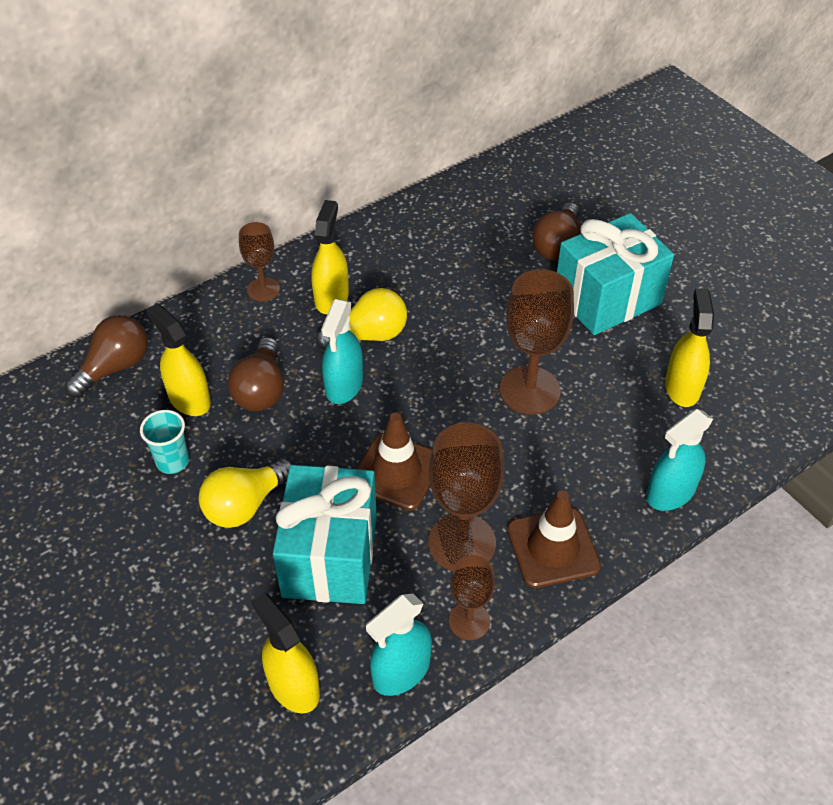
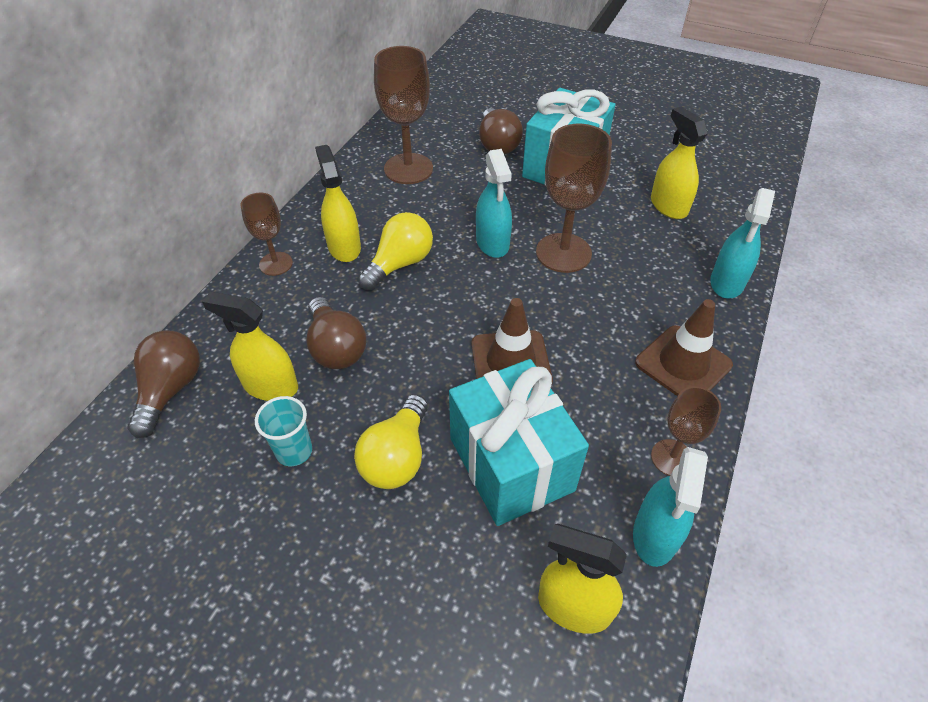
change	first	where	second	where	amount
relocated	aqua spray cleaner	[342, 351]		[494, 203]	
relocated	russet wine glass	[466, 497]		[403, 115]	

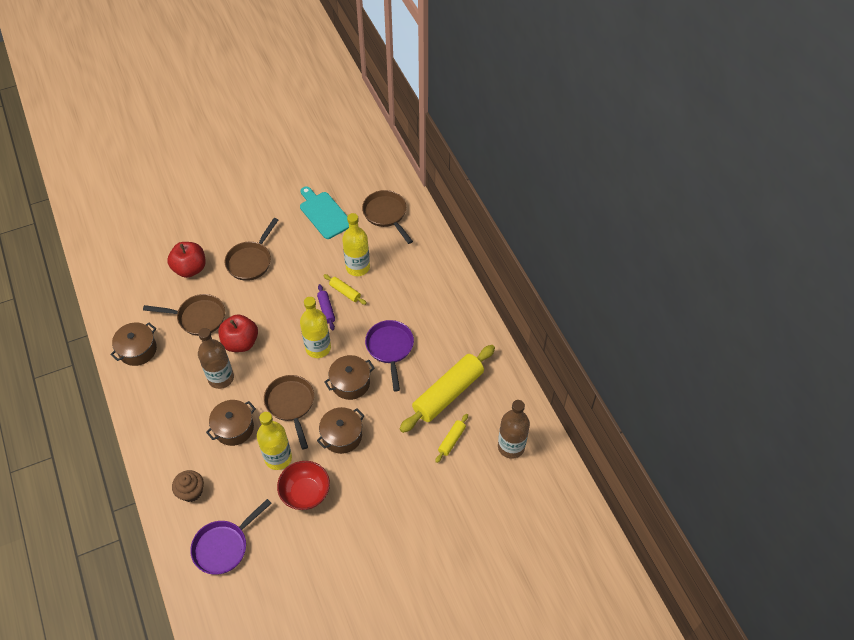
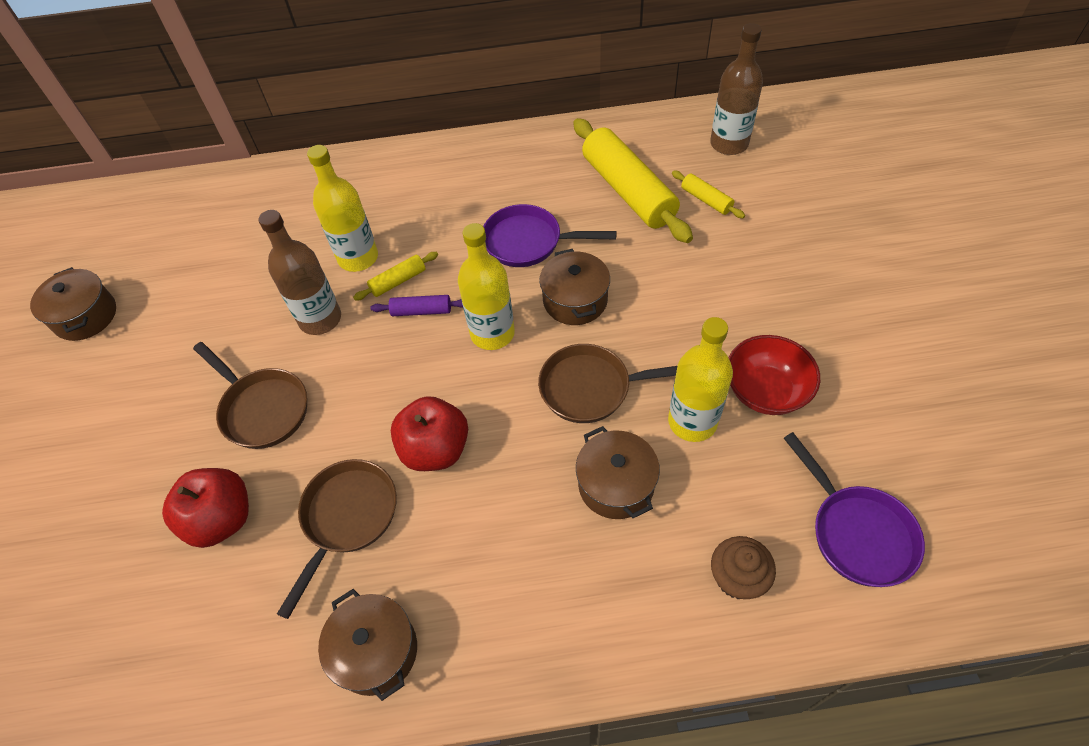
change	first	where	second	where	amount
relocated	russet flask	[216, 358]		[299, 272]	
missing	aqua chopping board	[324, 212]			
relocated	russet stockpot	[340, 430]		[73, 304]	
missing	russet frying pan	[387, 217]			

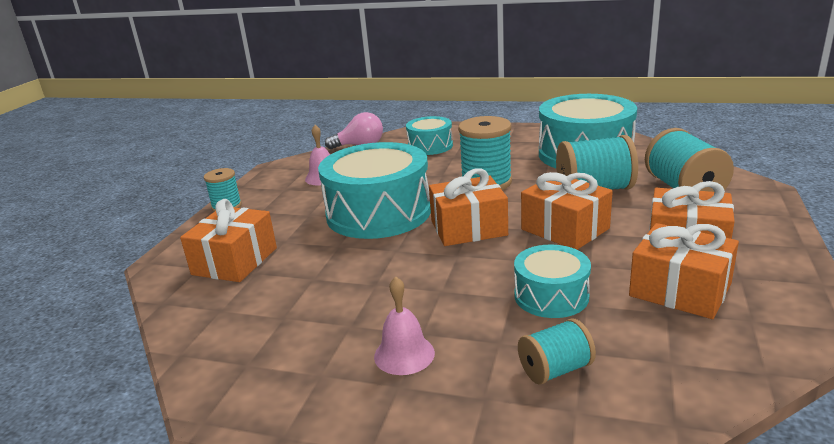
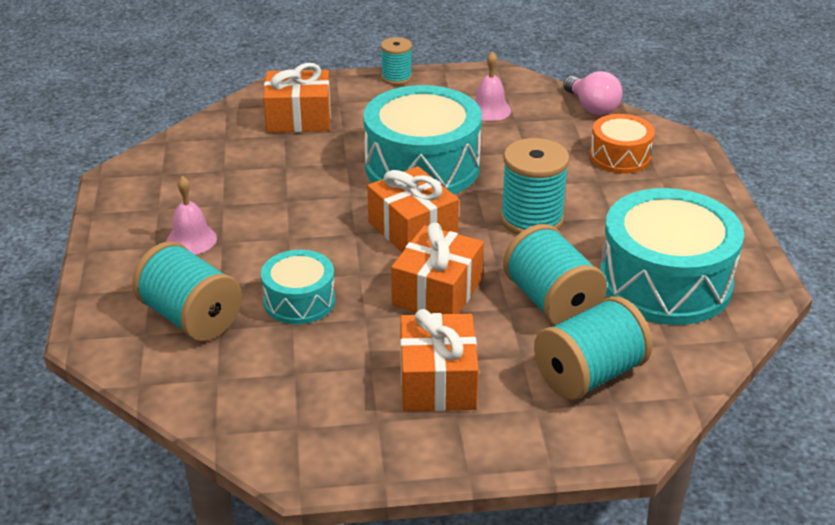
change	first	where	second	where	amount
colour	aqua drum	[429, 135]	bright orange drum	[622, 144]	
size	aqua spool	[557, 352]		[187, 291]	x1.71
missing	bright orange wrapped gift	[684, 271]			

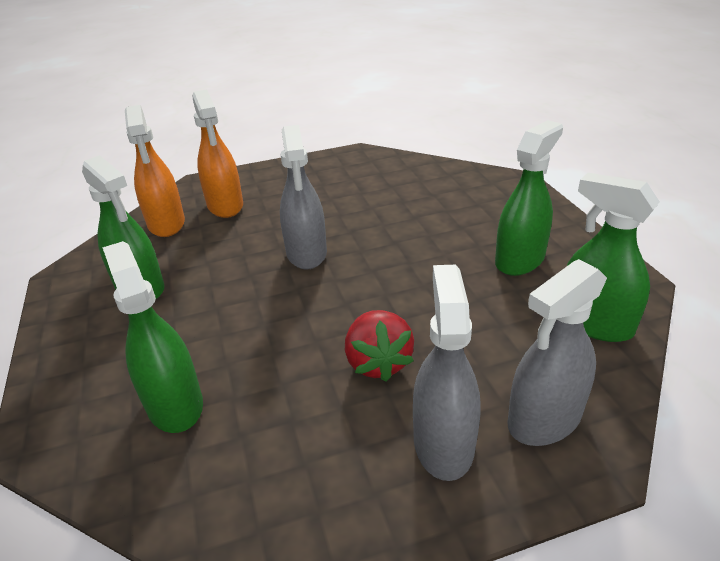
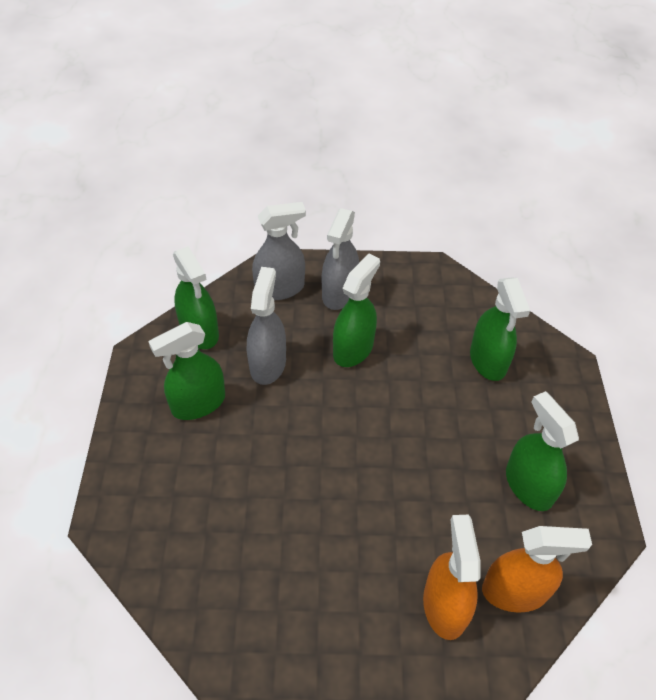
change	first	where	second	where	amount
spun	bright orange spray cleaner	[155, 171]		[537, 569]	90 degrees clockwise
relocated	gray spray cleaner	[303, 197]		[266, 326]	
exchanged	crimson strawberry	[379, 346]	emerald spray cleaner	[356, 310]	

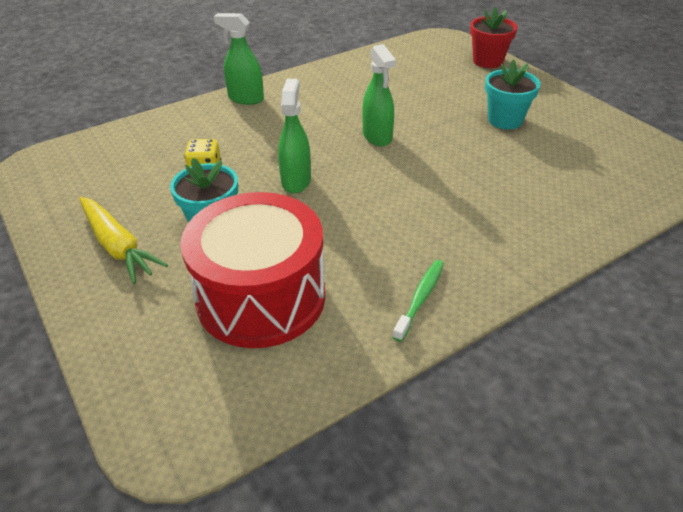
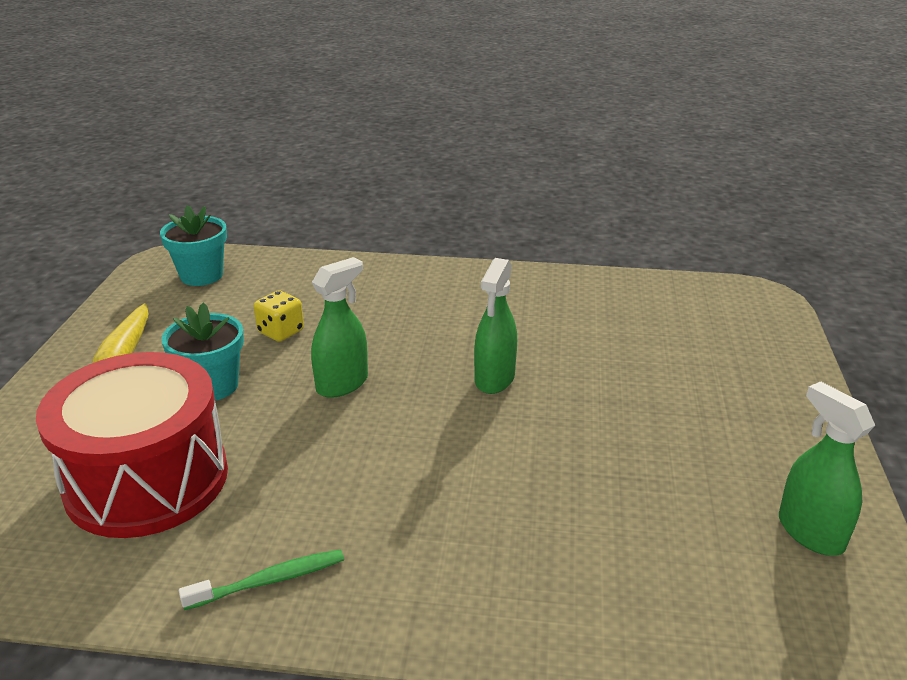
change	first	where	second	where	amount
relocated	emerald spray cleaner	[239, 59]		[827, 469]	
missing	crimson potted plant	[493, 37]			
relocated	aqua potted plant	[513, 94]		[193, 245]	

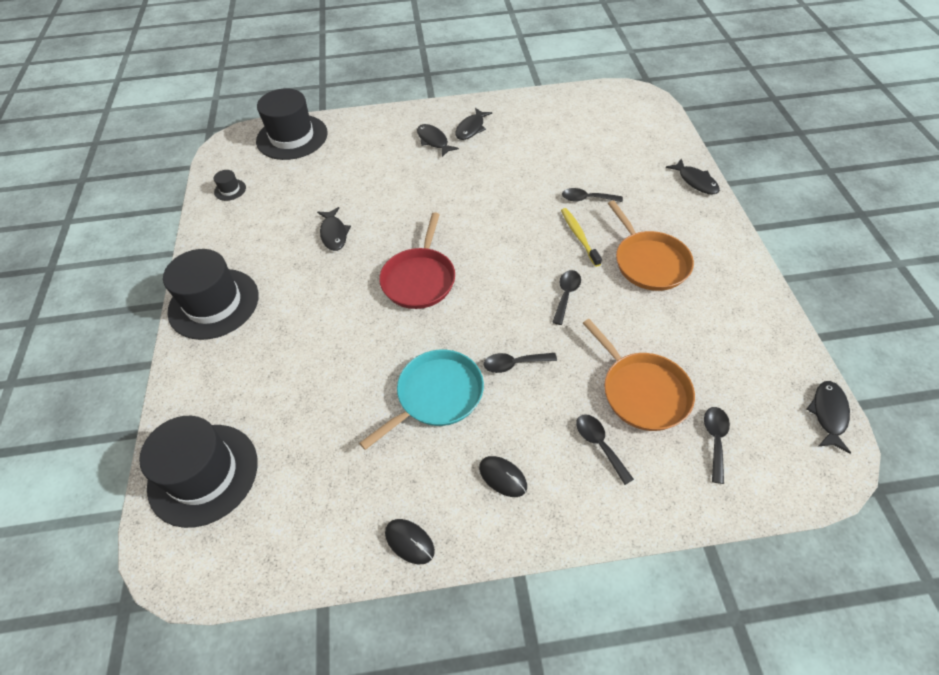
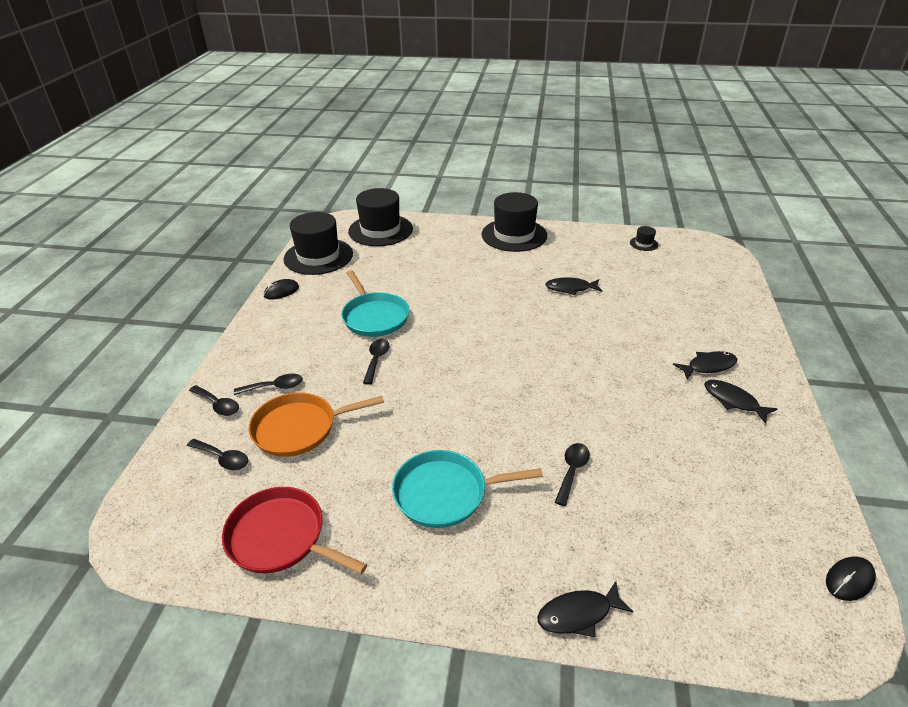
change	first	where	second	where	amount
relocated	ebony top hat	[292, 124]		[318, 243]	
relocated	crimson frying pan	[417, 260]		[294, 530]	
relocated	ebony PC mouse	[503, 476]		[851, 578]	
relocated	ebony spoon	[566, 297]		[214, 400]	
missing	bright yellow dental brush	[581, 237]			
colour	bright orange frying pan	[651, 246]	aqua frying pan	[467, 489]	
missing	ebony toy fish	[828, 417]			

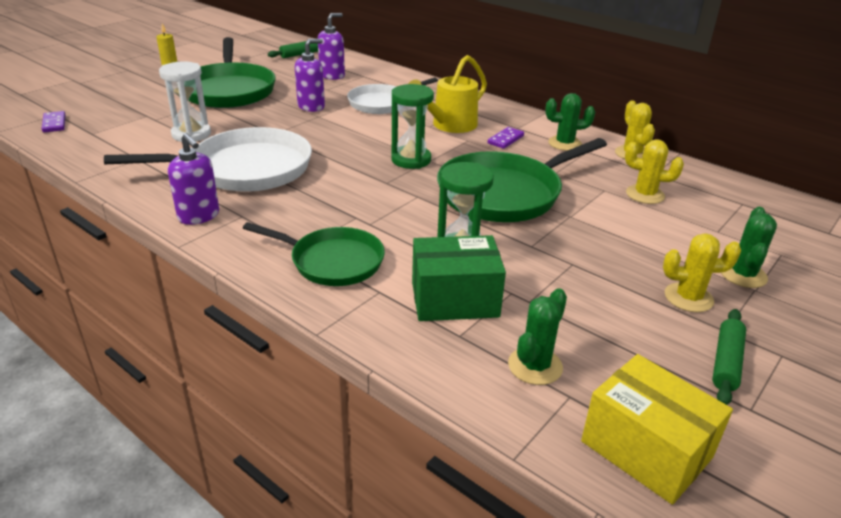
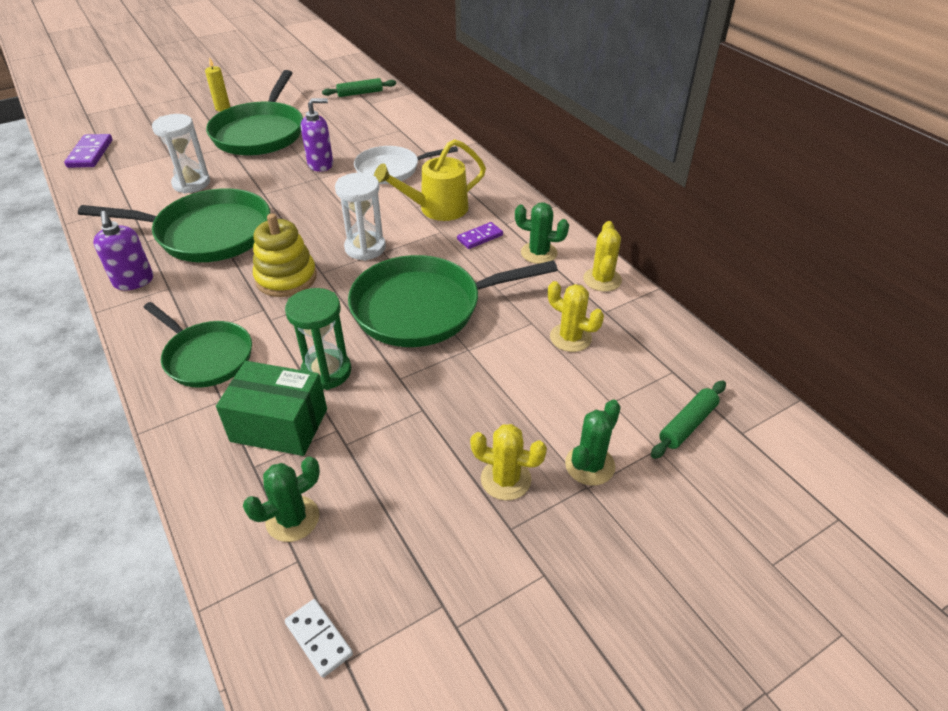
change	first	where	second	where	amount
size	violet domino tile	[54, 122]		[88, 151]	x1.53
colour	pure white frying pan	[208, 159]	emerald frying pan	[174, 225]	
missing	violet pump bottle	[331, 46]			
colour	emerald sand timer	[412, 126]	pure white sand timer	[360, 217]	
exchanged	bright yellow package	[657, 429]	pure white domino tile	[319, 638]	
relocated	emerald dough roller	[729, 357]		[688, 420]	
appeared			bright yellow ring stacker	[285, 255]	

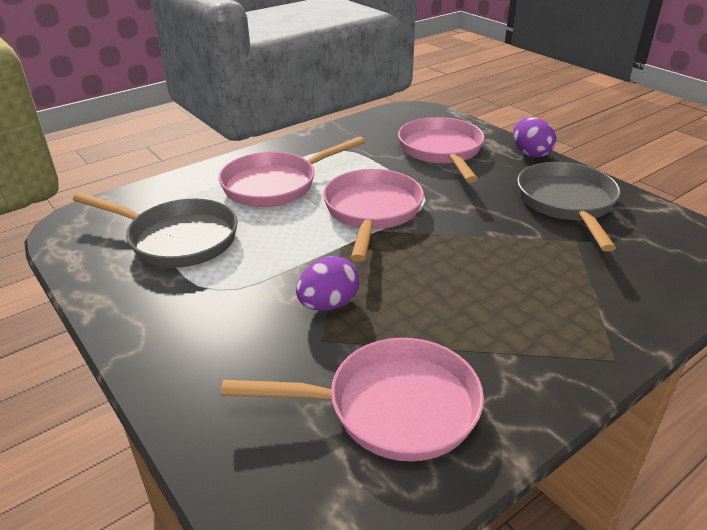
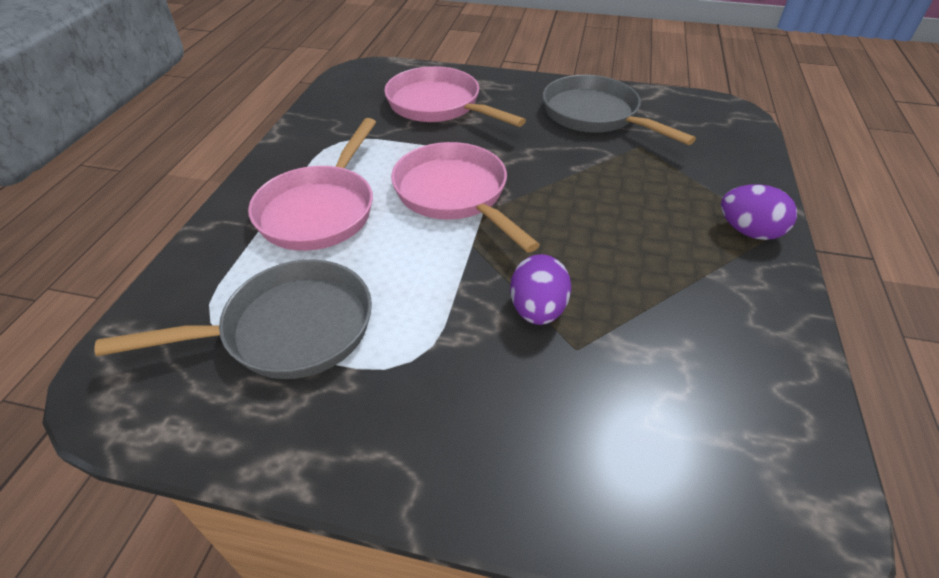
change	first	where	second	where	amount
missing	rosy frying pan	[352, 399]			
relocated	violet toy egg	[534, 137]		[759, 212]	

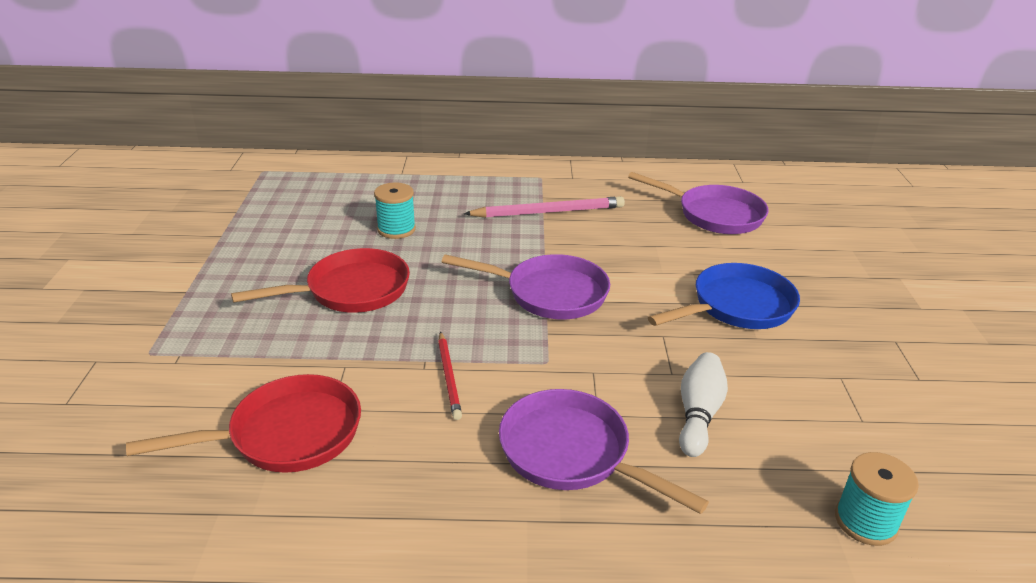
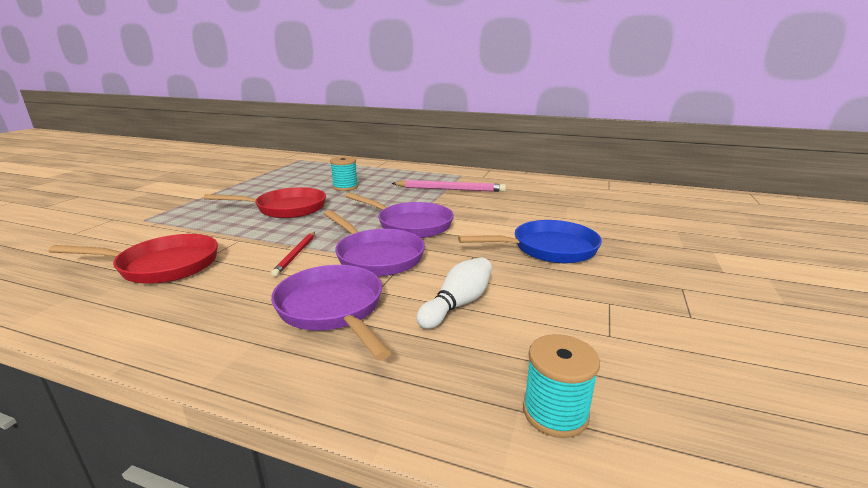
change	first	where	second	where	amount
relocated	violet frying pan	[698, 203]		[374, 243]	

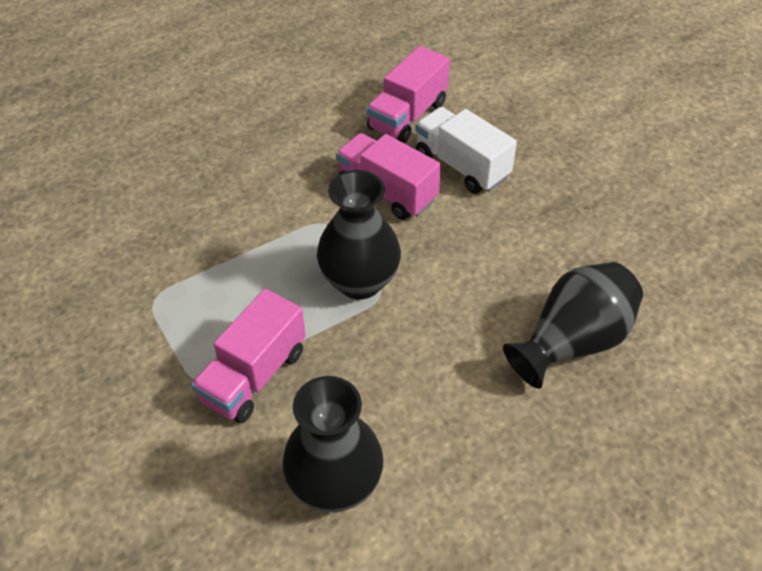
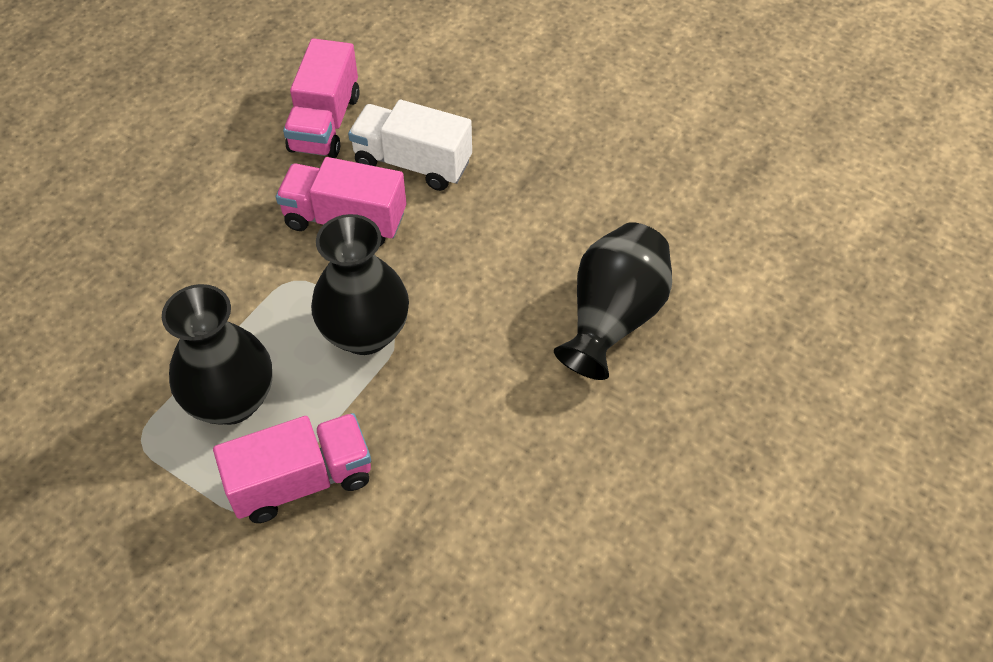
change	first	where	second	where	amount
spun	rosy toy truck	[248, 356]		[292, 468]	120 degrees counterclockwise
relocated	ebony flower vase	[333, 444]		[217, 354]	

